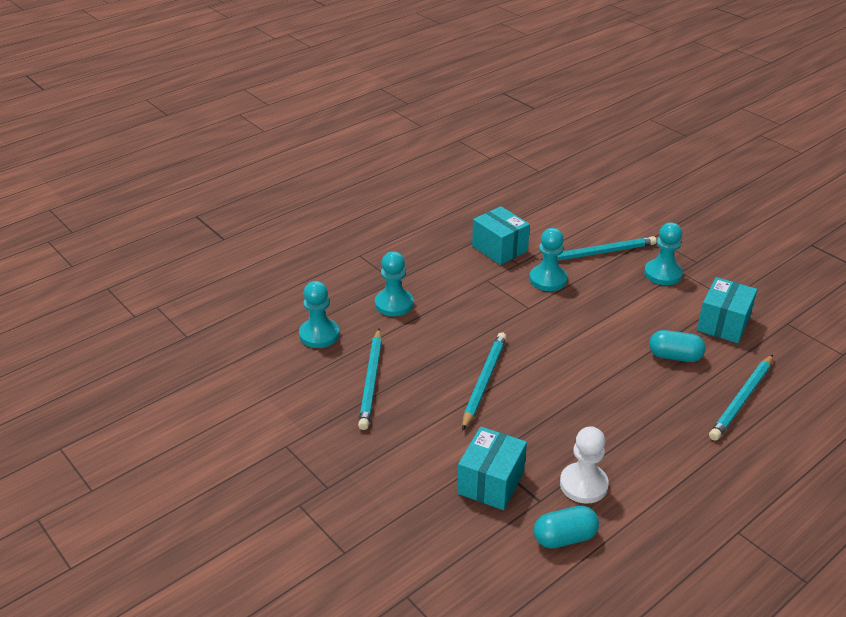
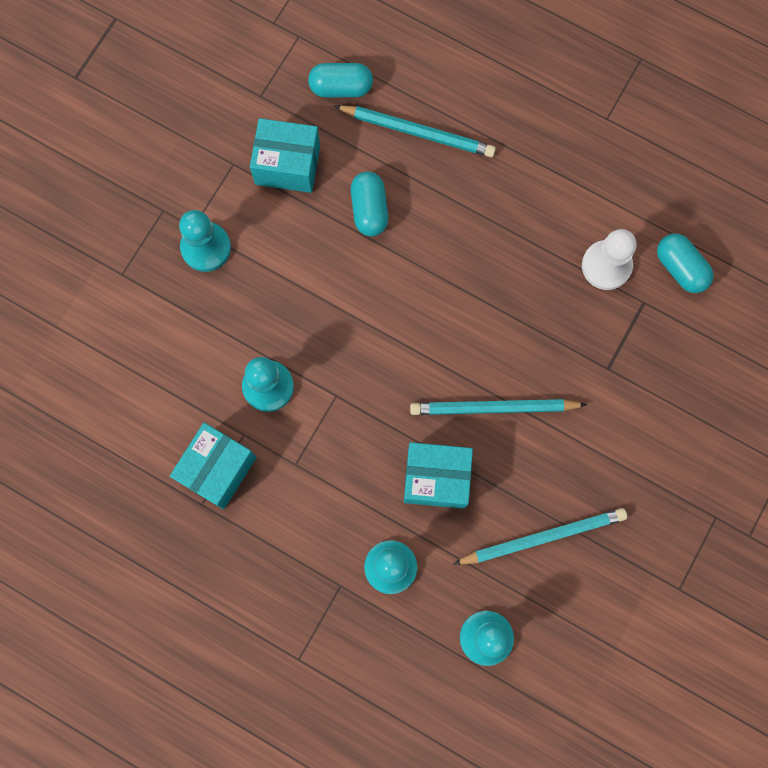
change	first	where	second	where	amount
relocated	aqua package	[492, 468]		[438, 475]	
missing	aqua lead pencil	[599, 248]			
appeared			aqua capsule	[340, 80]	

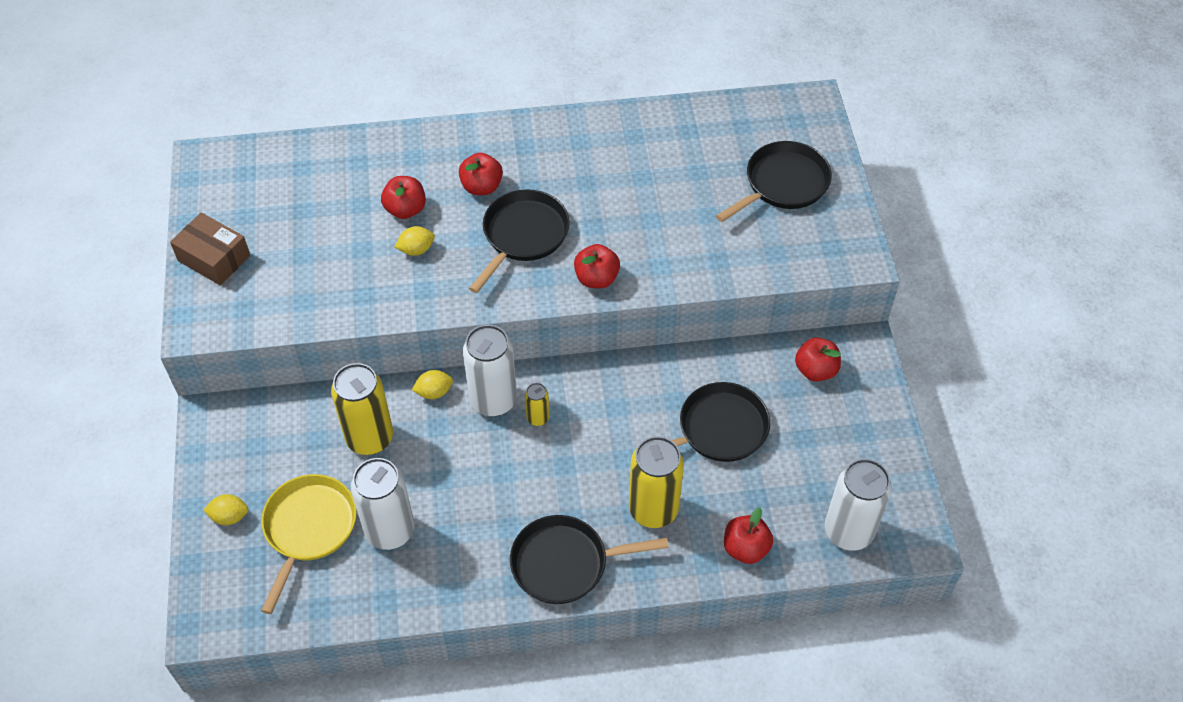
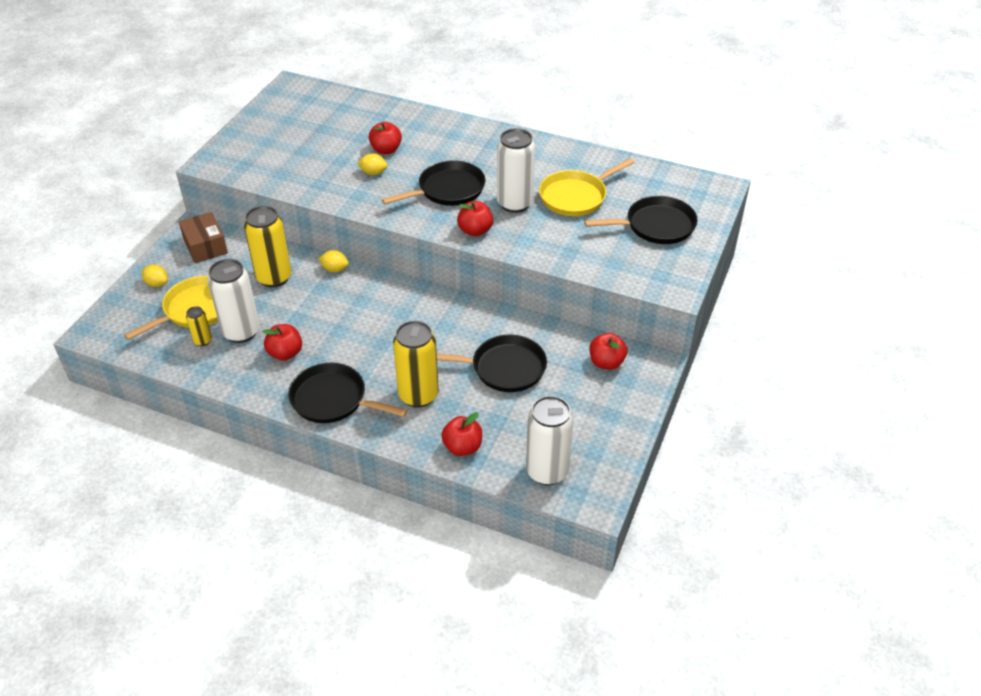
change	first	where	second	where	amount
relocated	russet package	[210, 249]		[203, 237]	
relocated	crimson toy apple	[481, 174]		[282, 342]	
relocated	pure white can	[490, 371]		[516, 170]	
relocated	bright yellow can	[537, 404]		[199, 326]	
appeared			bright yellow frying pan	[586, 187]	

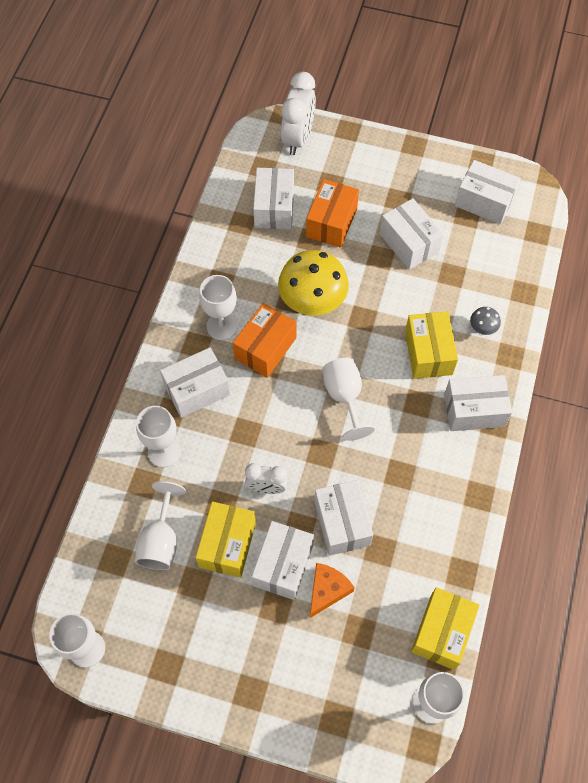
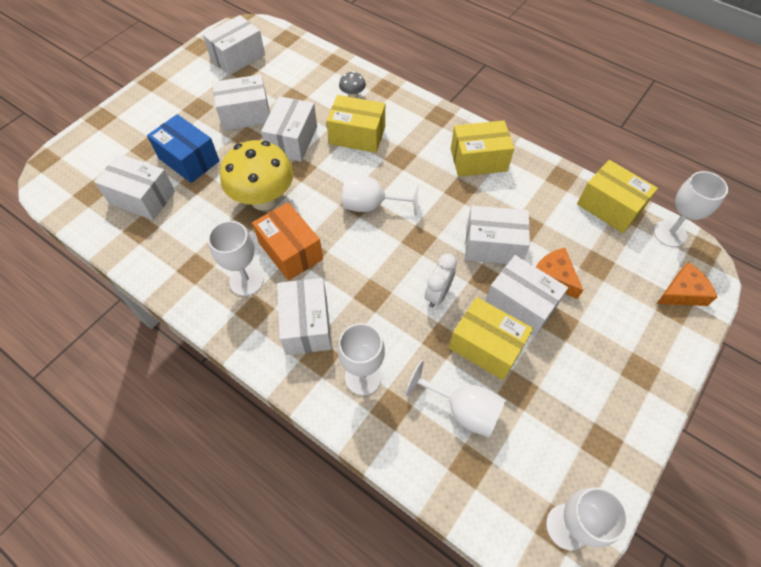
change	first	where	second	where	amount
missing	pure white alarm clock	[298, 113]			
colour	bright orange package	[332, 213]	cobalt package	[183, 148]	
relocated	pure white package	[478, 403]		[289, 129]	
appeared			bright yellow package	[482, 148]	
appeared			bright orange cheese wedge	[687, 284]	

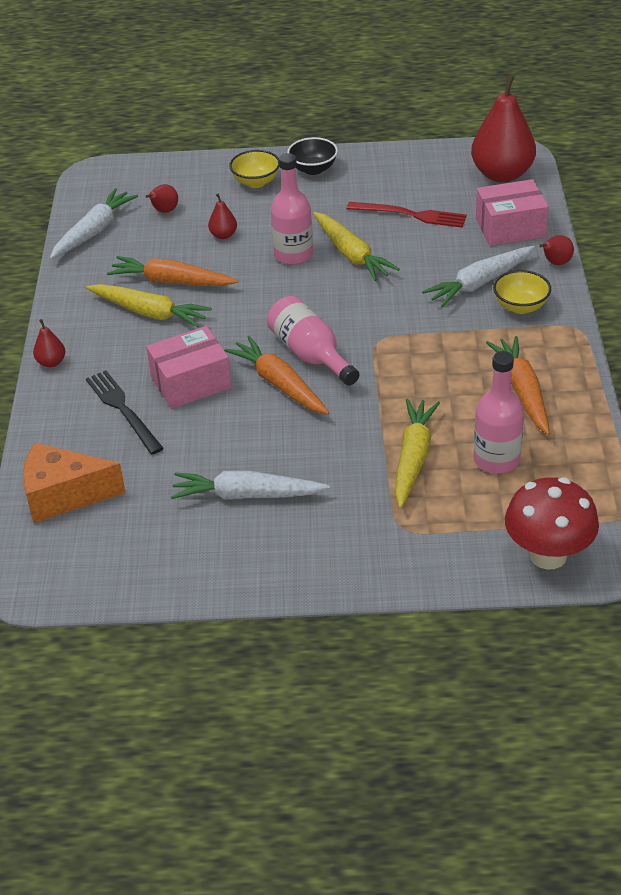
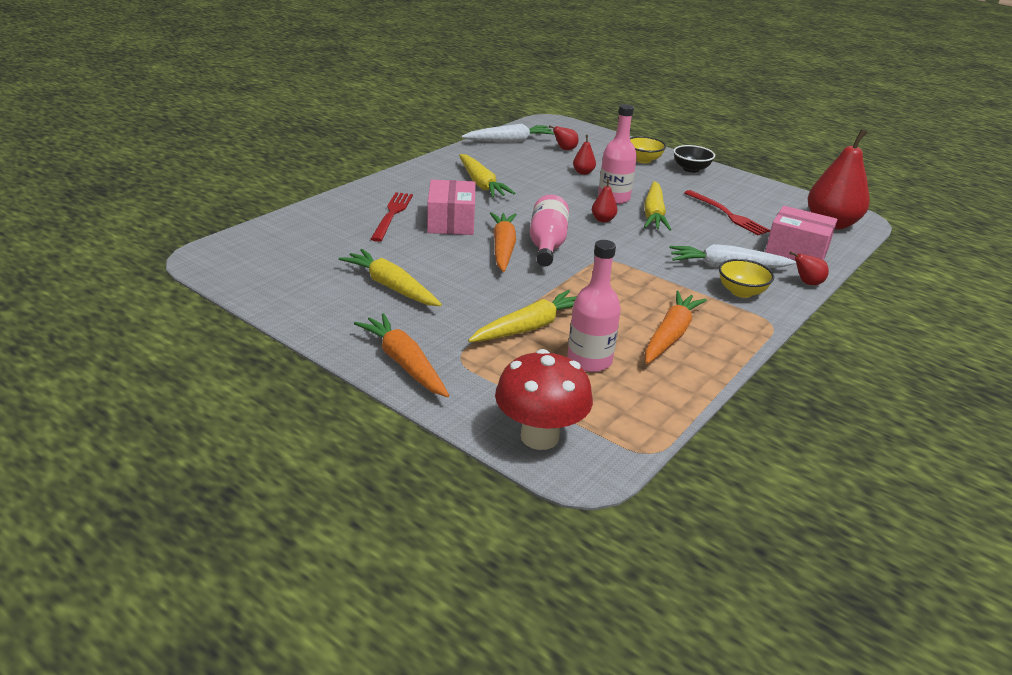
change	first	where	second	where	amount
missing	bright orange cheese wedge	[74, 483]			
relocated	crimson pear fruit	[49, 343]		[604, 200]	
colour	ebony table fork	[125, 412]	crimson table fork	[392, 217]	
relocated	bright orange toy carrot	[172, 271]		[401, 355]	
spun	rosy package	[189, 367]		[451, 207]	75 degrees clockwise
colour	pure white toy carrot	[250, 485]	bright yellow toy carrot	[390, 277]	

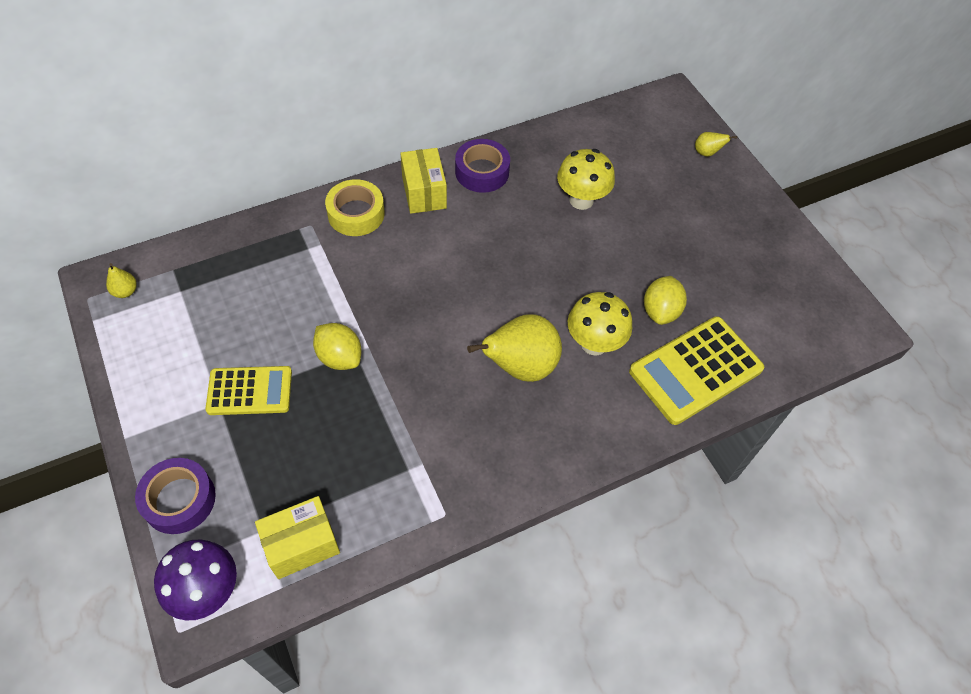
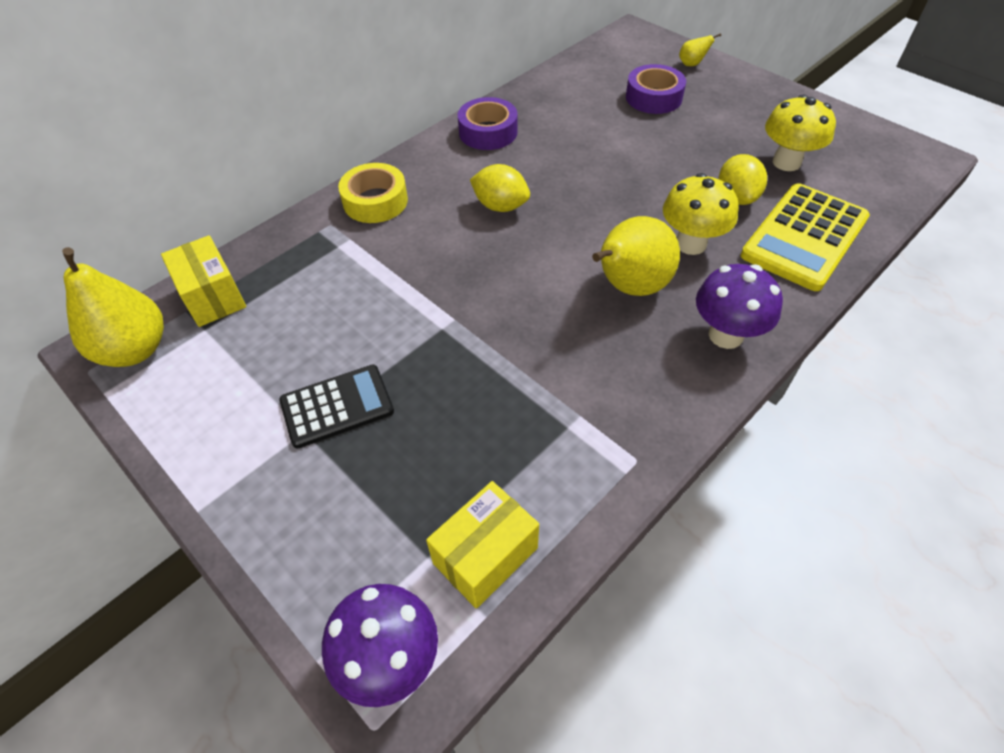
change	first	where	second	where	amount
size	bright yellow pear fruit	[121, 280]		[113, 307]	x2.27
relocated	violet tape	[175, 496]		[656, 89]	
colour	bright yellow calculator	[248, 390]	ebony calculator	[336, 406]	
relocated	bright yellow toy lemon	[337, 346]		[500, 188]	
relocated	bright yellow package	[423, 181]		[203, 281]	
relocated	bright yellow mushroom	[586, 179]		[800, 132]	
appeared			violet mushroom	[739, 306]	

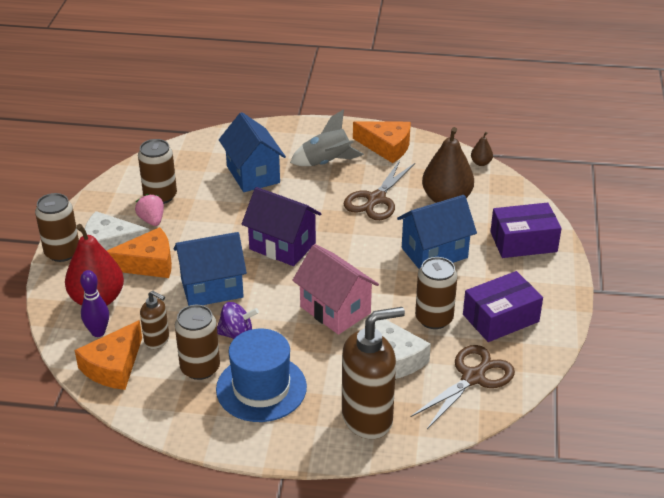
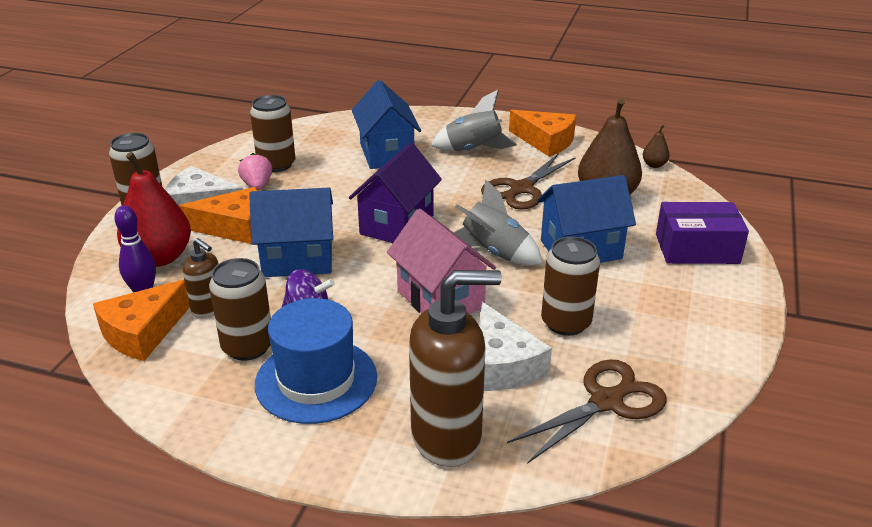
change	first	where	second	where	amount
spun	violet cottage	[281, 226]		[395, 192]	75 degrees clockwise
missing	violet package	[503, 306]			
appeared			gray spaceship	[497, 222]	

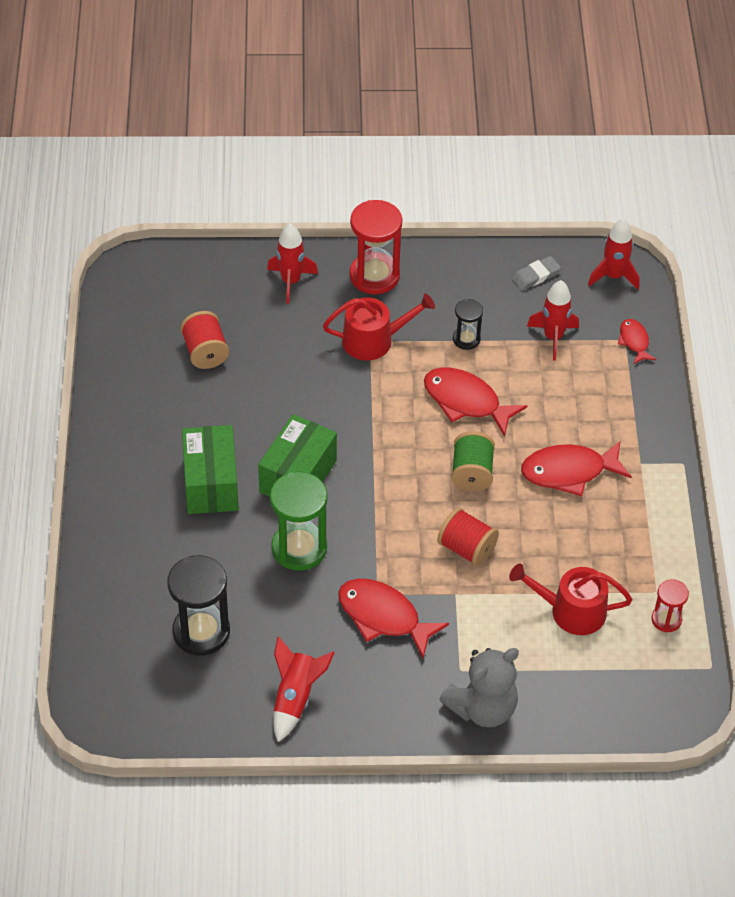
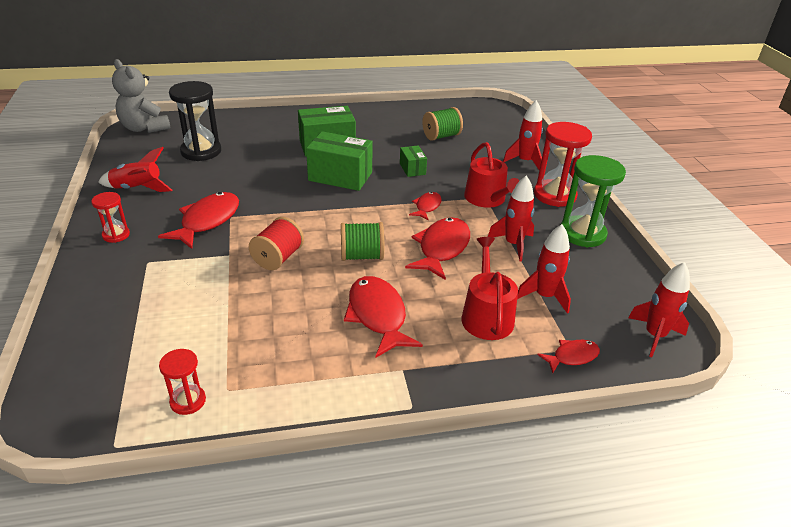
change	first	where	second	where	amount
colour	crimson spool	[204, 340]	emerald spool	[442, 124]	
relocated	emerald sand timer	[299, 521]		[593, 201]	
relocated	gray teddy	[479, 688]		[141, 96]	
exchanged	ebony sand timer	[468, 324]	crimson spaceship	[511, 218]	
relocated	crimson watering can	[570, 599]		[490, 288]	
missing	gray gum eraser	[536, 273]			
appeared			crimson sand timer	[110, 217]	
appeared			emerald package	[413, 161]	
appeared			crimson toy fish	[425, 206]	

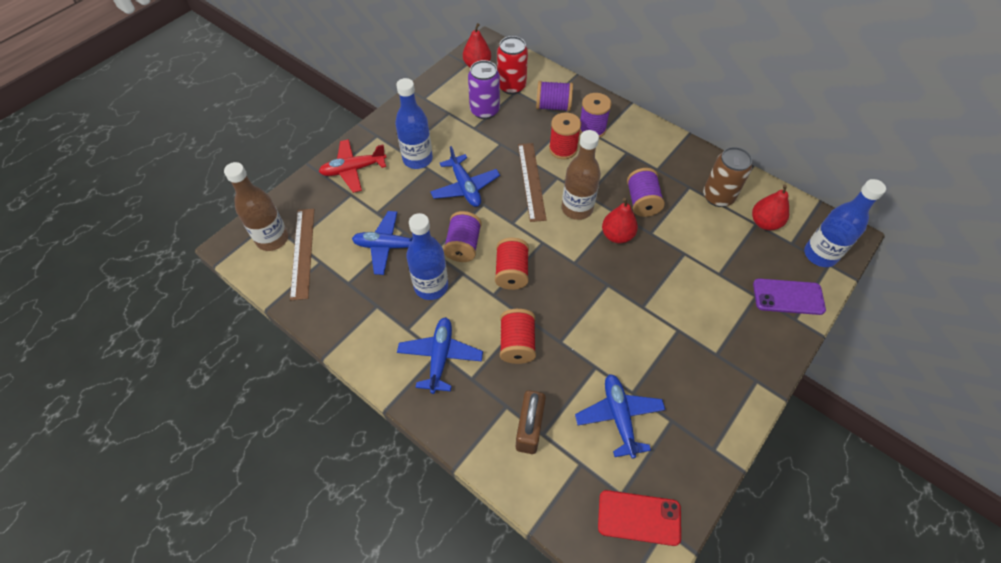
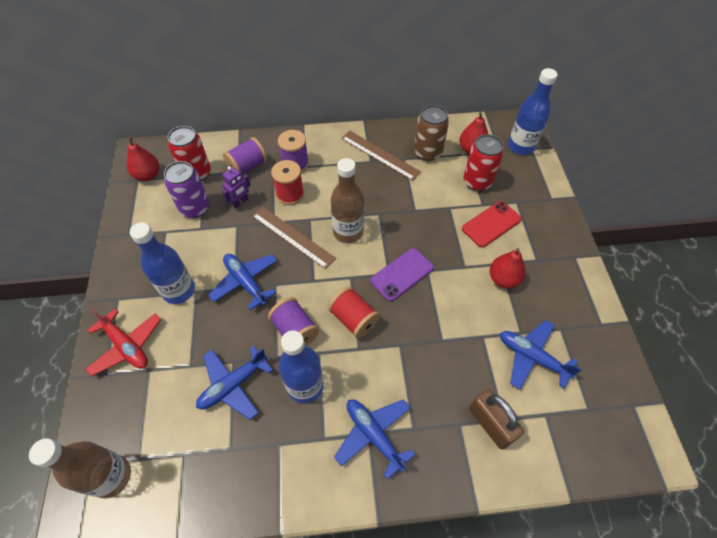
change	first	where	second	where	amount
relocated	russet measuring stick	[302, 255]		[381, 156]	
spun	crimson plane	[353, 166]		[123, 343]	75 degrees counterclockwise
spun	cobalt plane	[465, 176]		[243, 282]	150 degrees counterclockwise
missing	crimson spool	[518, 336]			
relocated	crimson phone	[639, 518]		[492, 224]	
relocated	crimson pear fruit	[620, 220]		[508, 268]	
missing	violet spool	[646, 192]			
relocated	violet phone	[789, 296]		[402, 274]	
appeared			violet robot figure	[236, 187]	
appeared			crimson can	[484, 162]	

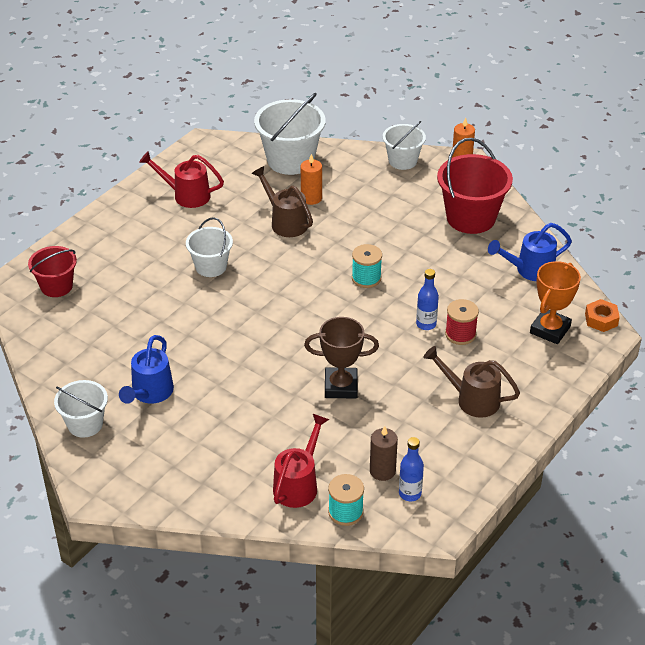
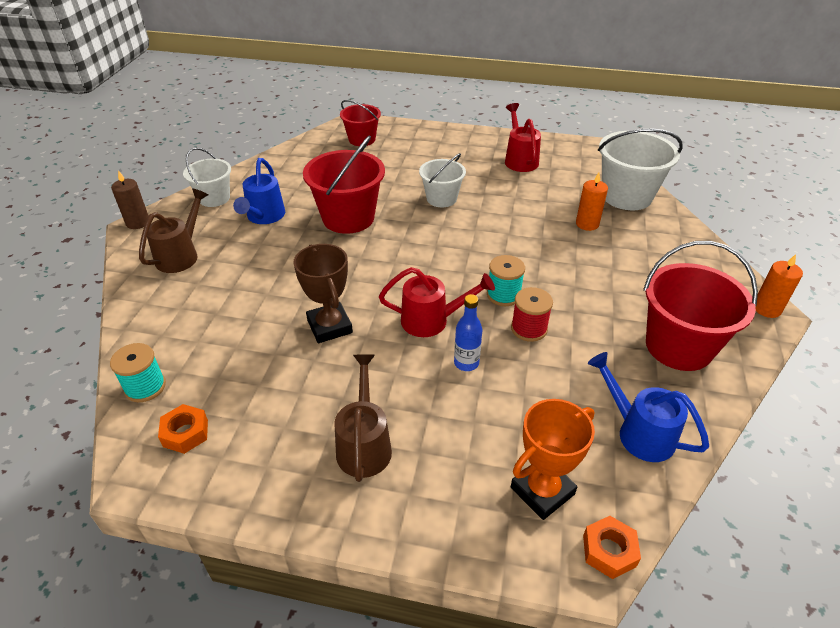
change	first	where	second	where	amount
spun	cobalt watering can	[146, 369]		[259, 191]	75 degrees counterclockwise
relocated	russet watering can	[282, 201]		[173, 230]	
relocated	crimson watering can	[301, 461]		[437, 302]	
relocated	russet pillar candle	[384, 453]		[130, 199]	
missing	pure white bucket	[404, 145]			
exchanged	cobalt flask	[411, 469]	bright orange hex nut	[183, 429]	
relocated	crimson spool	[462, 322]		[532, 314]	
spun	bright orange prize cup	[555, 302]		[553, 459]	45 degrees counterclockwise
appeared			crimson bucket	[344, 184]	

